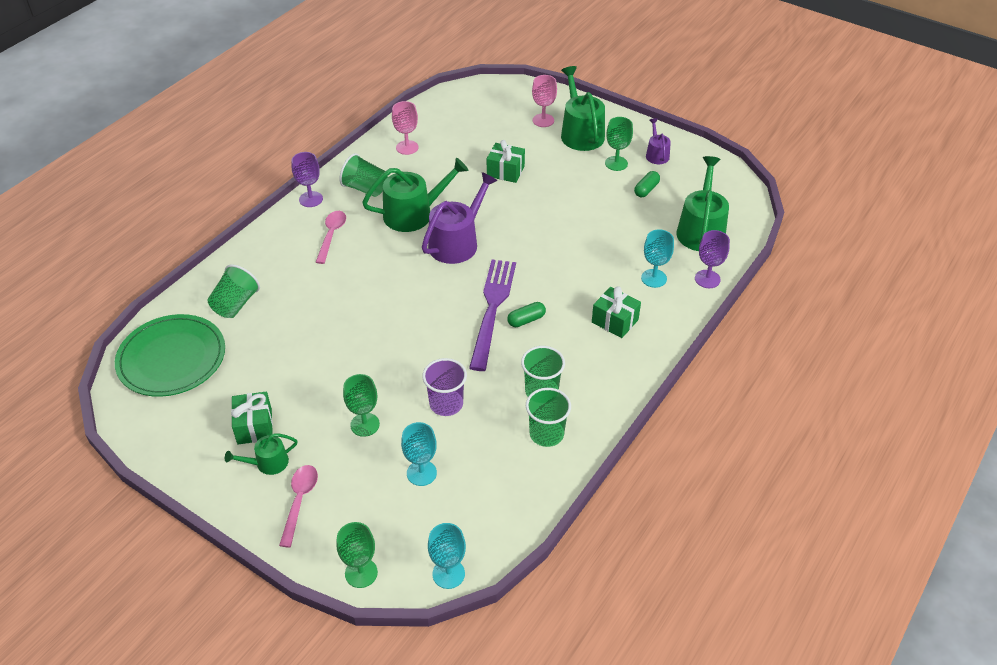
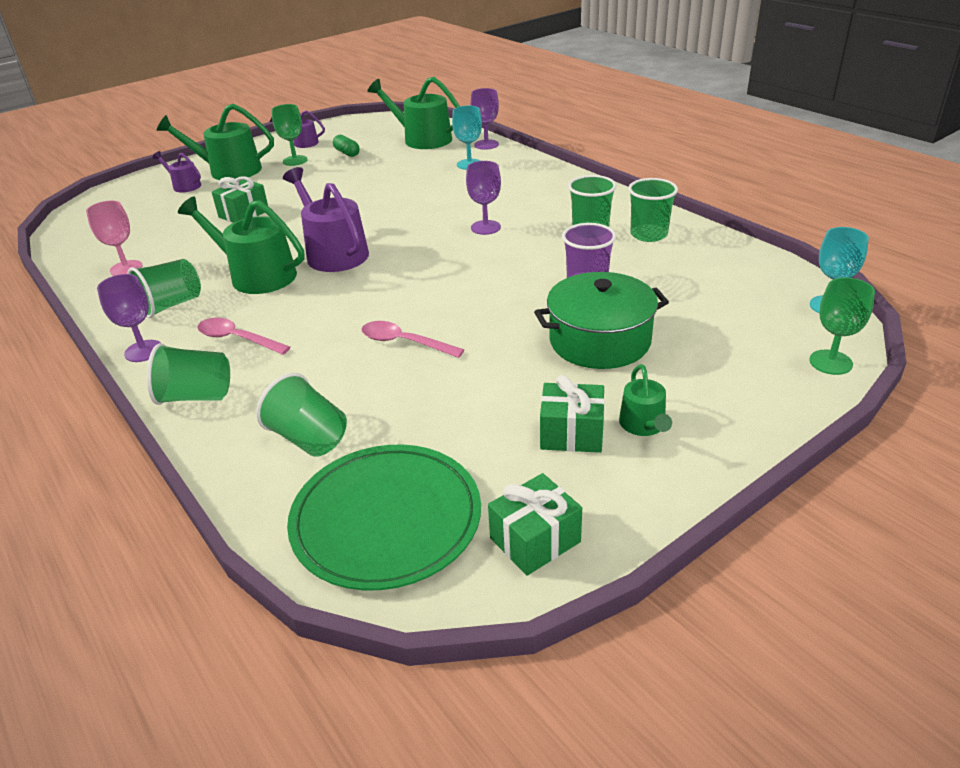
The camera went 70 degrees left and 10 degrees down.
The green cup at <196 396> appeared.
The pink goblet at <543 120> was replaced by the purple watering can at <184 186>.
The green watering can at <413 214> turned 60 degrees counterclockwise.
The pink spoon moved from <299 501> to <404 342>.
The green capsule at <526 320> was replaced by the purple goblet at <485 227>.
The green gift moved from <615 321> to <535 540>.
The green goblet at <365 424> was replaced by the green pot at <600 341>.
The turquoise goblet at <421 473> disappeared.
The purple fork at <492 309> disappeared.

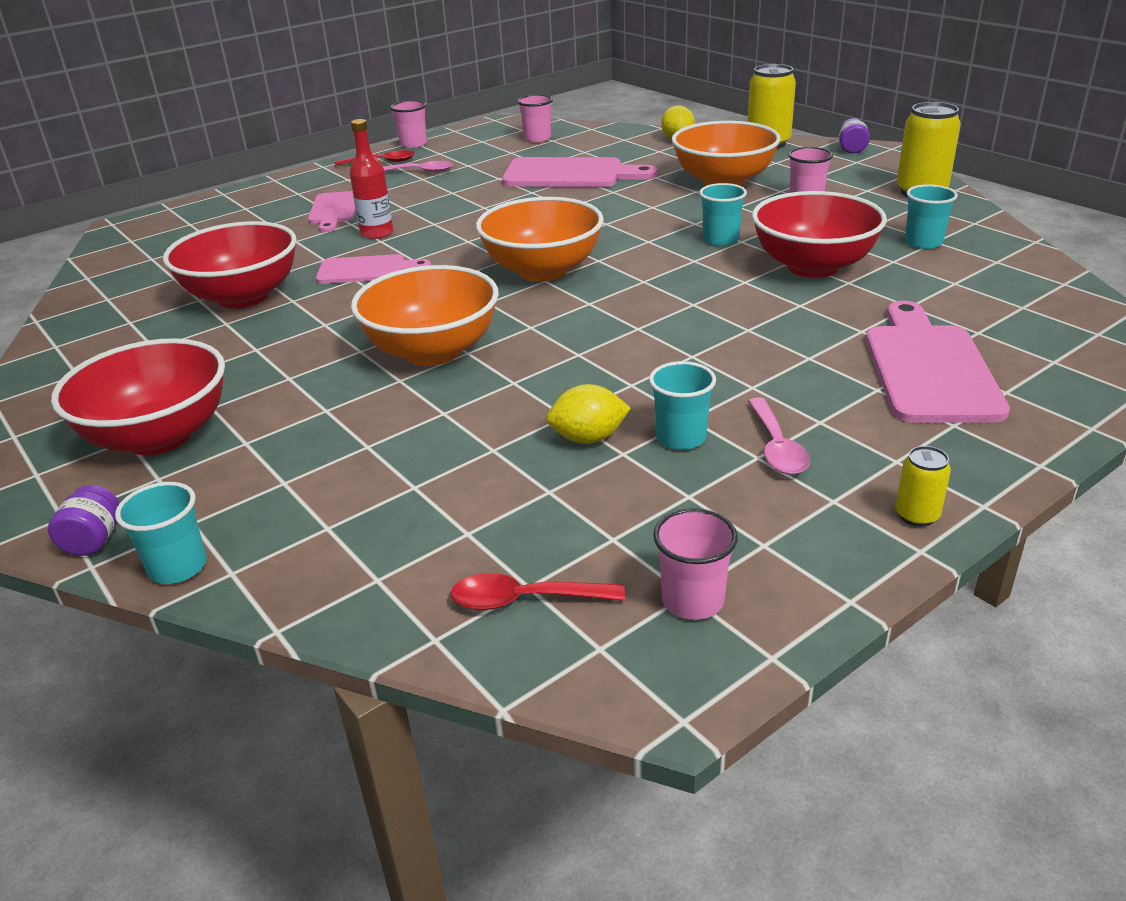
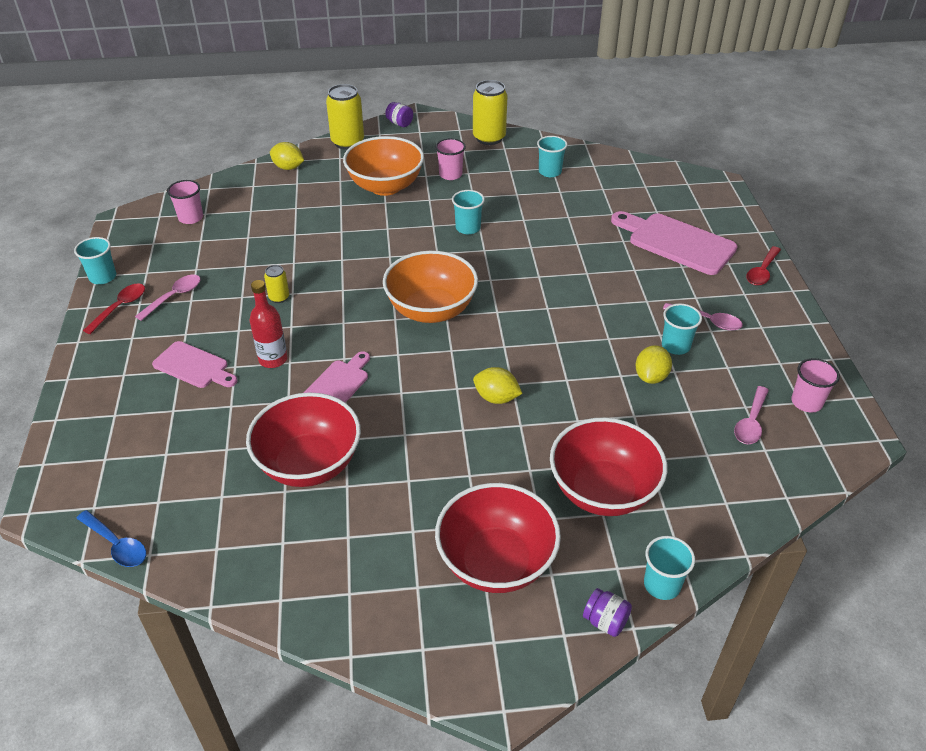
The camera went 60 degrees left and 10 degrees up.
The pink cup at <413 144> became the turquoise cup at <103 277>.
The blue spoon at <117 545> appeared.
The yellow can moved from <916 515> to <279 297>.
The orange bowl at <432 351> was replaced by the yellow lemon at <496 398>.
The red bowl moved from <813 266> to <602 491>.
The pink spoon at <751 422> appeared.
The red spoon moved from <525 600> to <762 272>.
The pink cutting board at <570 174> disappeared.

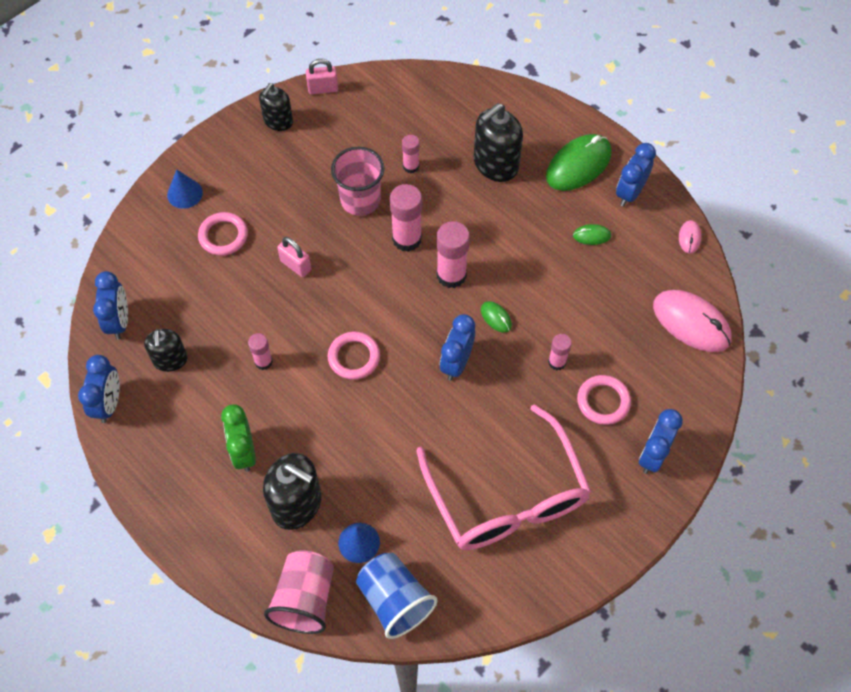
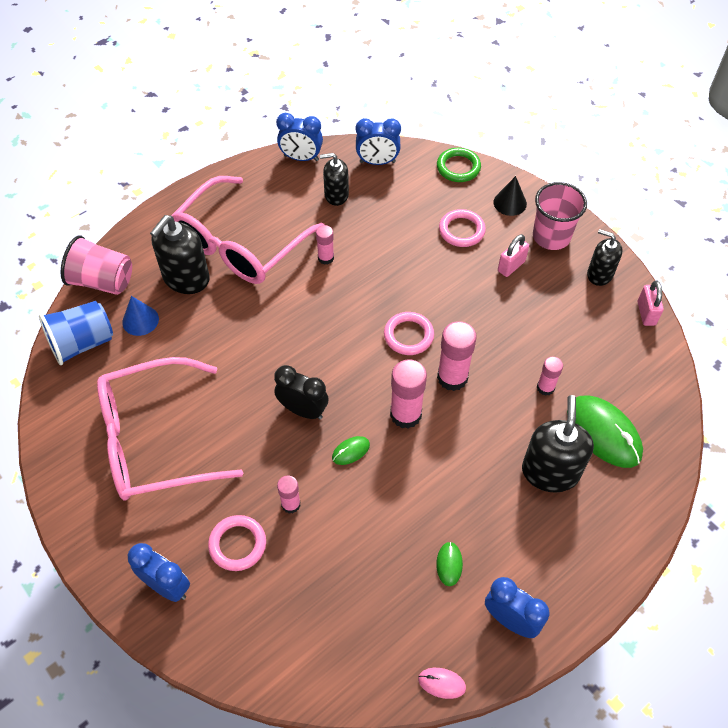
The camera went 95 degrees right and 5 degrees down.
The green clock at <244 452> was replaced by the pink glasses at <241 243>.
The blue clock at <456 363> became the black clock at <303 410>.
The pink ring moved from <354 357> to <408 335>.
The green ring at <458 167> appeared.
The blue cone at <185 193> became the black cone at <510 203>.
The pink padlock moved from <296 265> to <511 266>.
The black soap dispenser at <495 164> turned 45 degrees clockwise.
The pink cup moved from <360 200> to <551 236>.
The green mouse moved from <578 165> to <603 433>.
The pink mouse at <691 322> disappeared.

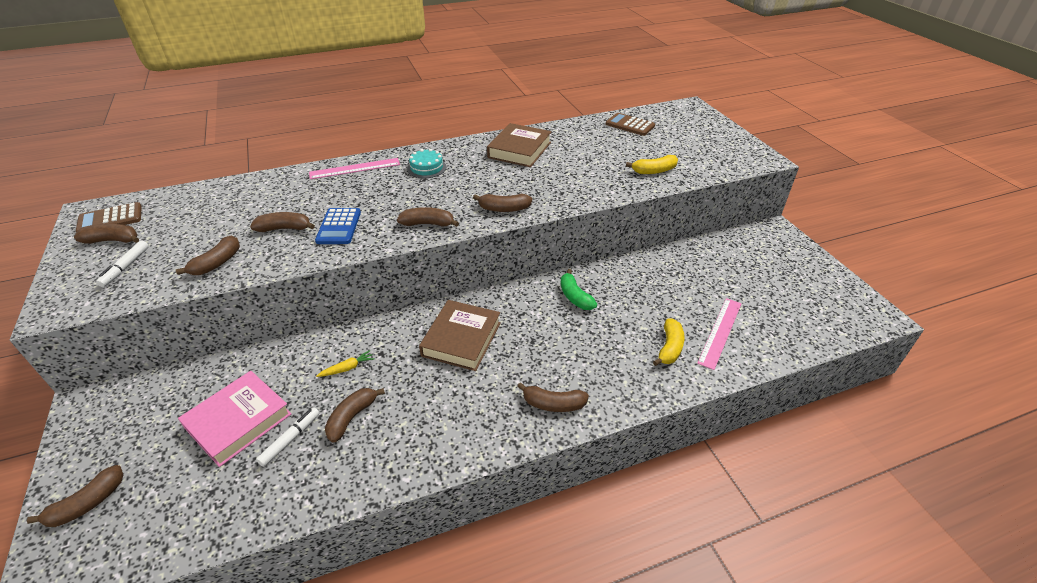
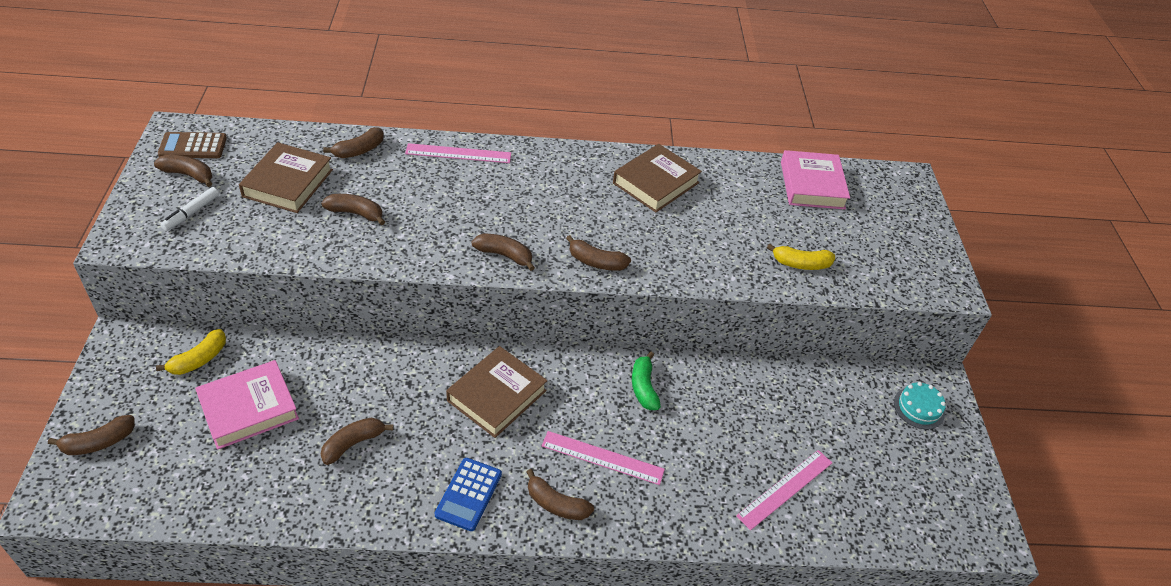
The camera went 15 degrees right and 5 degrees up.
The yellow banana moved from <669 348> to <199 359>.
The brown book at <288 183> appeared.
The brown banana moved from <217 263> to <359 150>.
The blue calculator moved from <339 227> to <468 494>.
The pink ruler at <602 458> appeared.
The brown calculator at <630 125> was replaced by the pink book at <812 185>.
The turquoise cake moved from <426 168> to <919 408>.
The white marker at <290 439> disappeared.
The yellow carrot at <348 368> disappeared.

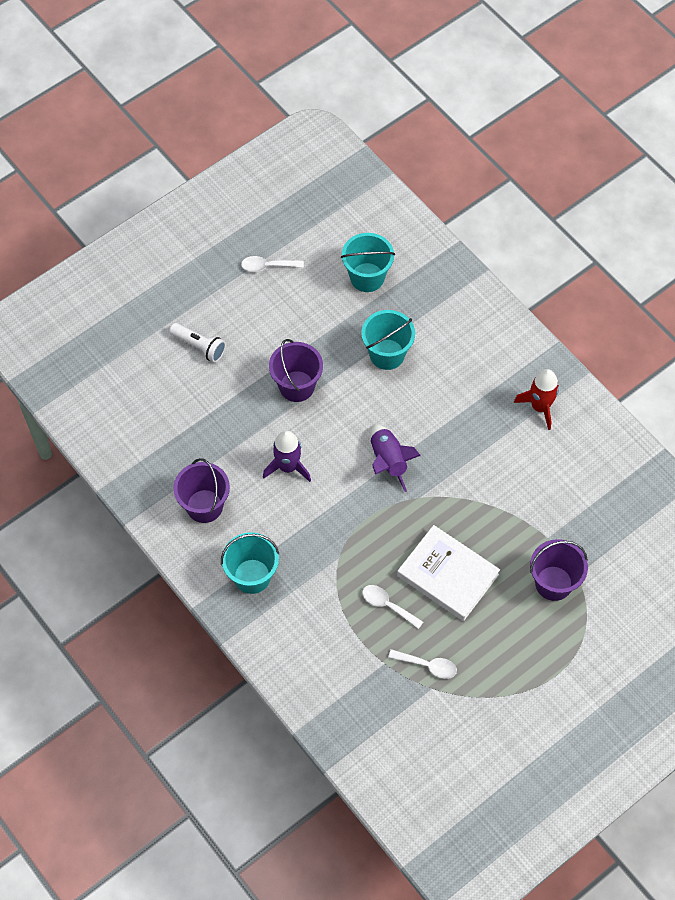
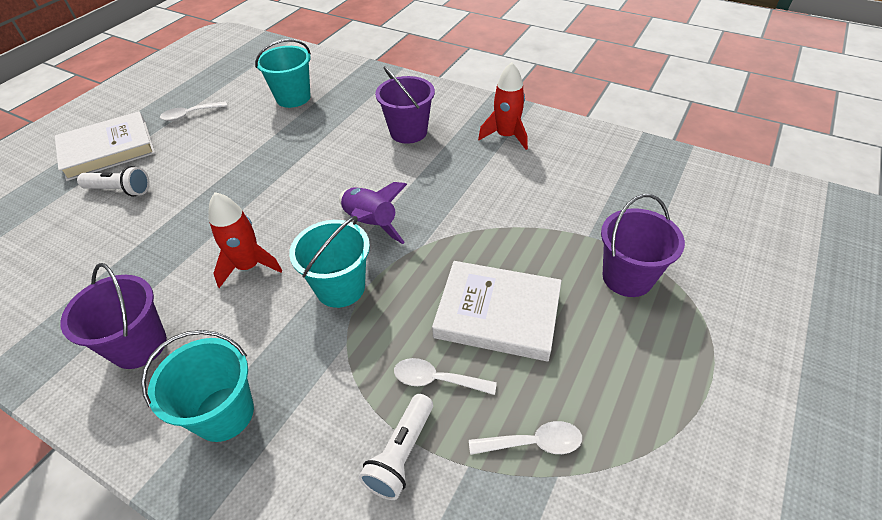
The camera went 20 degrees left and 15 degrees down.
The white book at <108 150> appeared.
The purple rocket at <288 467> became the red rocket at <249 266>.
The turquoise bucket moved from <387 354> to <340 288>.
The white flashlight at <401 454> appeared.
The purple bucket moved from <296 386> to <408 132>.

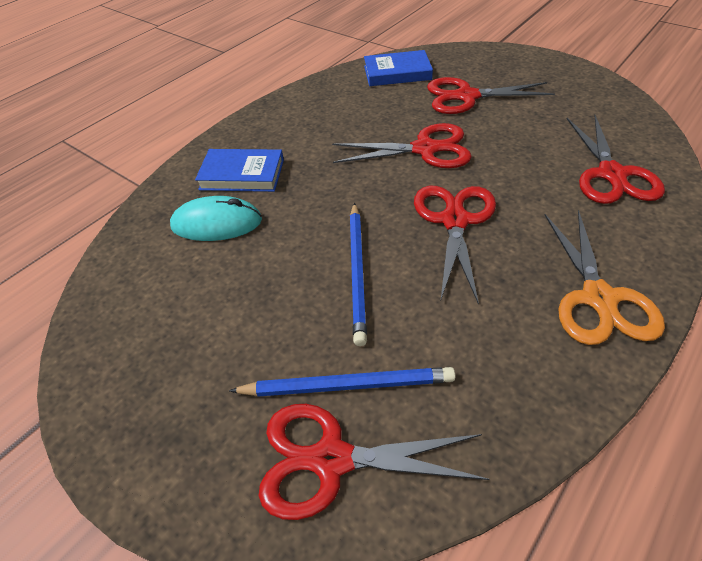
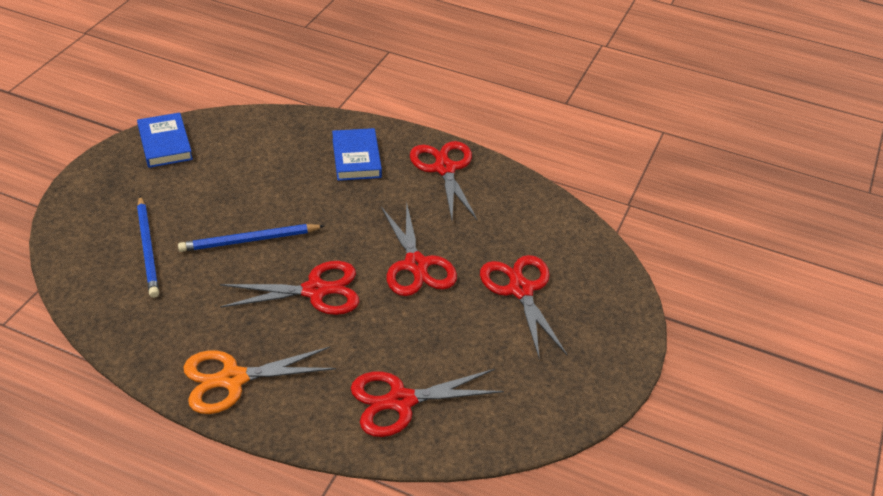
The camera went 70 degrees right and 5 degrees down.
The blue book moved from <397 73> to <165 144>.
The red scissors moved from <331 460> to <444 169>.
The turquoise mouse at <216 223> disappeared.

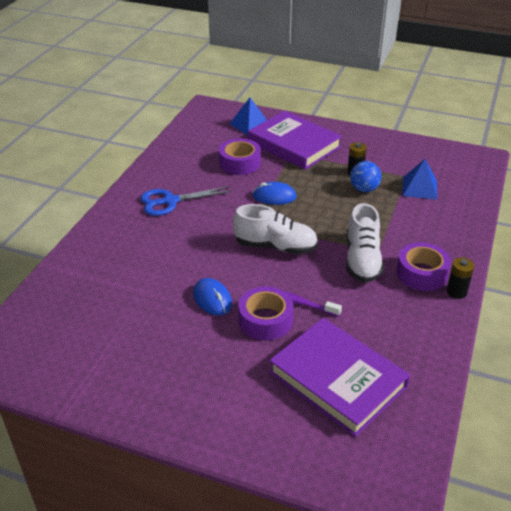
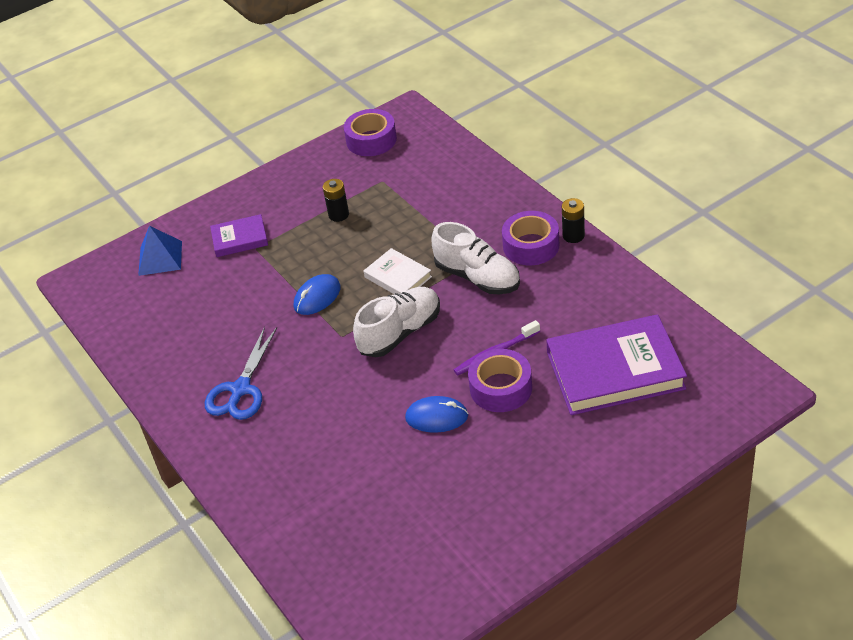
The camera went 50 degrees left and 5 degrees up.
The purple book at <294 144> changed to 0.51 times the size.
The purple tape moved from <240 163> to <371 140>.
The white book at <398 277> appeared.
The blue ball at <364 189> disappeared.
The blue pyramid at <419 188> disappeared.

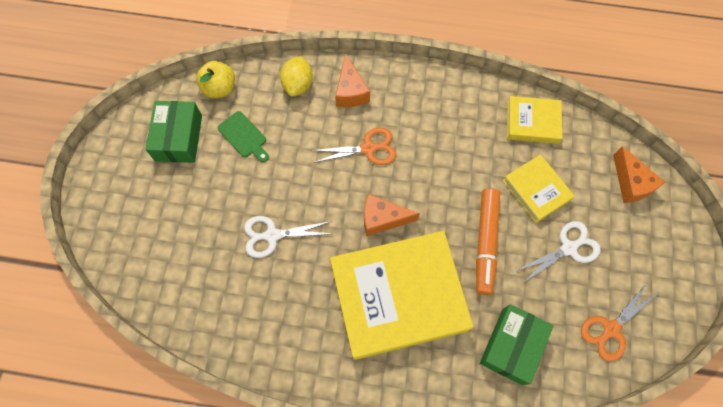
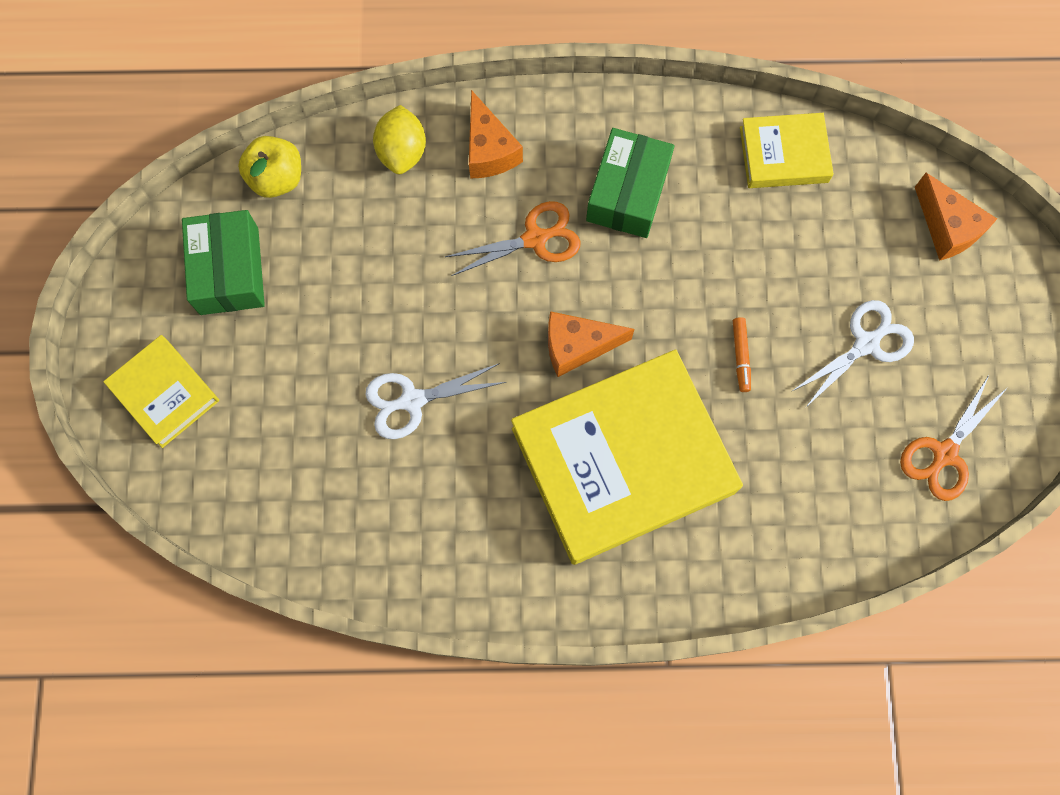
The camera went 10 degrees left and 5 degrees up.
The yellow book moved from <536 190> to <165 393>.
The green box moved from <511 346> to <627 192>.
The orange marker at <485 242> changed to 0.46 times the size.
The green cutting board at <244 136> disappeared.

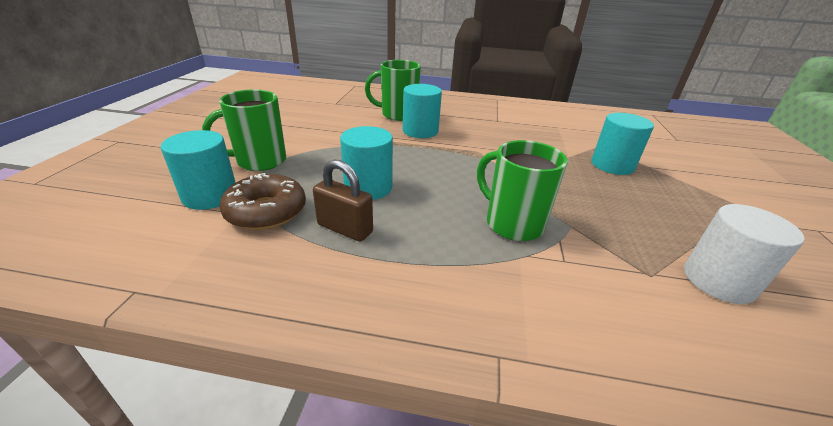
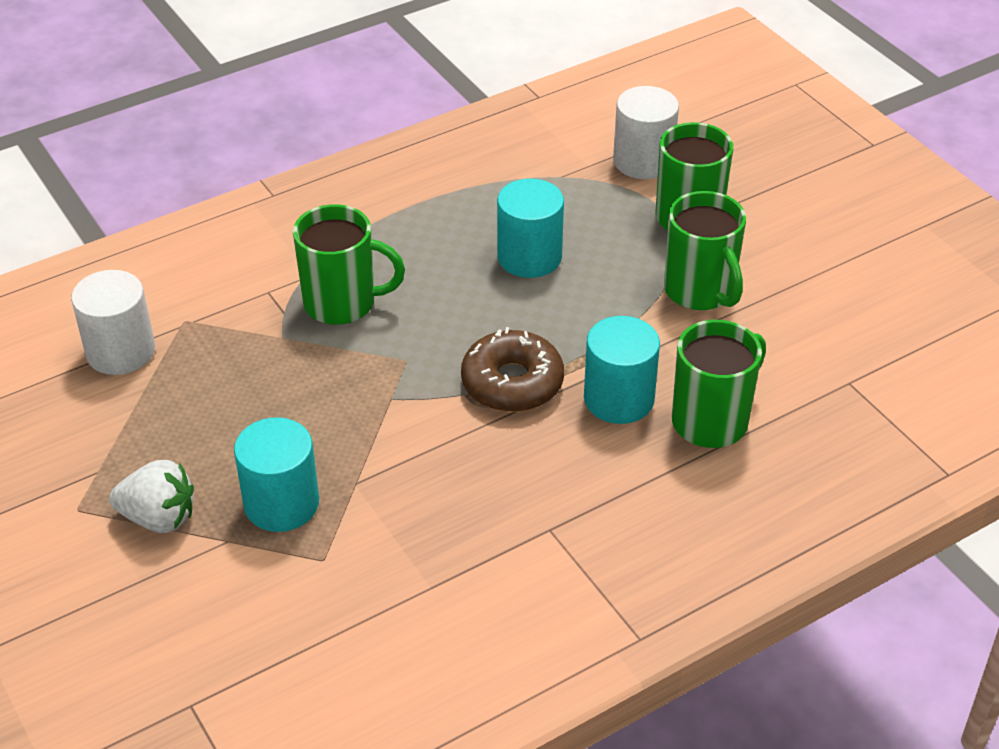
The camera went 140 degrees right and 10 degrees up.
The white strawberry at <159 518> appeared.
The brown donut moved from <266 211> to <512 383>.
The turquoise cylinder at <210 195> became the white cylinder at <643 161>.
The green mug at <700 291> appeared.
The brown padlock at <345 228> disappeared.

